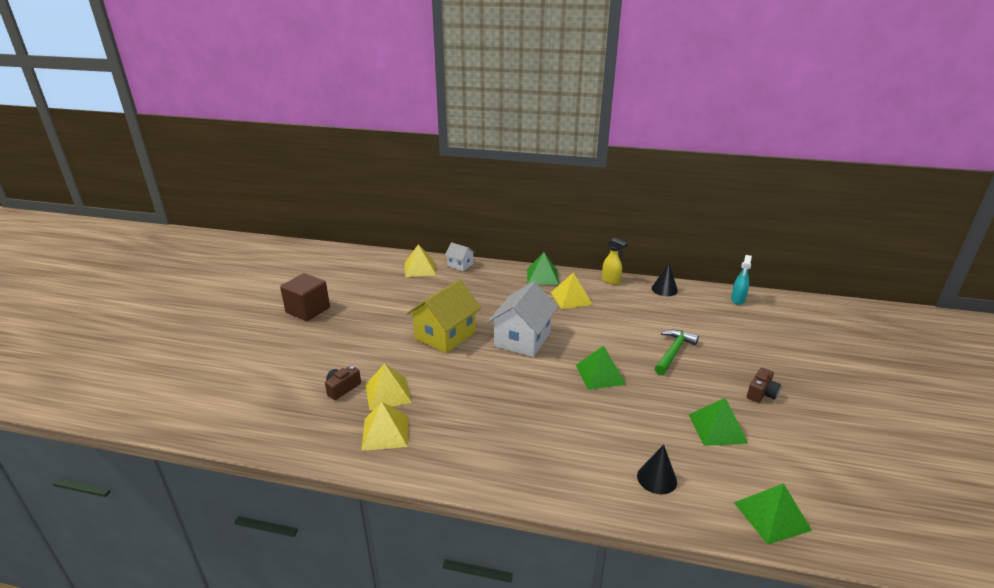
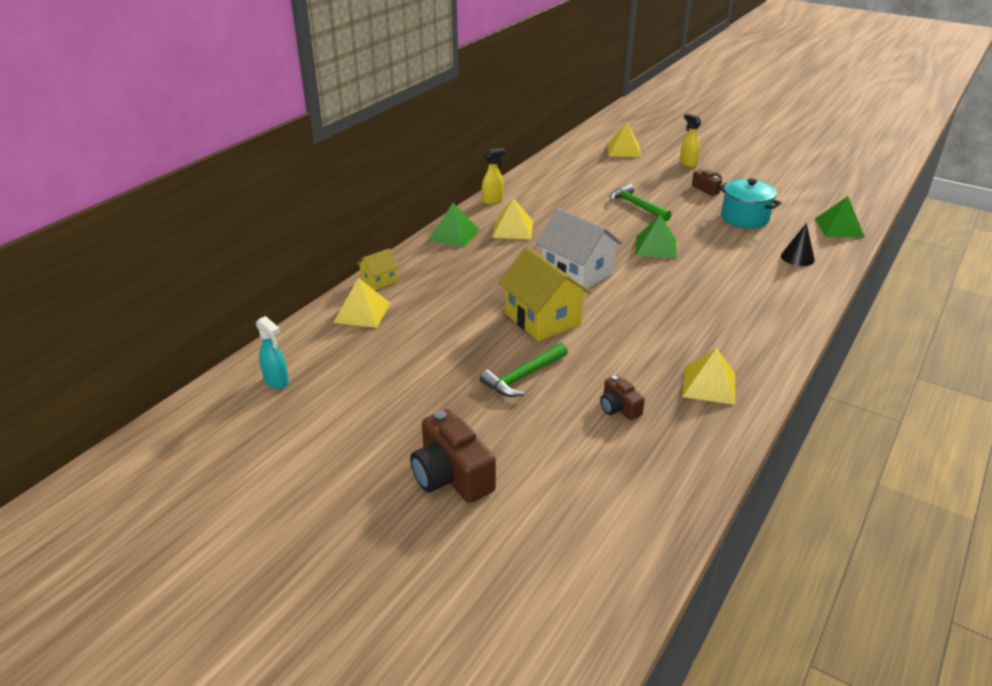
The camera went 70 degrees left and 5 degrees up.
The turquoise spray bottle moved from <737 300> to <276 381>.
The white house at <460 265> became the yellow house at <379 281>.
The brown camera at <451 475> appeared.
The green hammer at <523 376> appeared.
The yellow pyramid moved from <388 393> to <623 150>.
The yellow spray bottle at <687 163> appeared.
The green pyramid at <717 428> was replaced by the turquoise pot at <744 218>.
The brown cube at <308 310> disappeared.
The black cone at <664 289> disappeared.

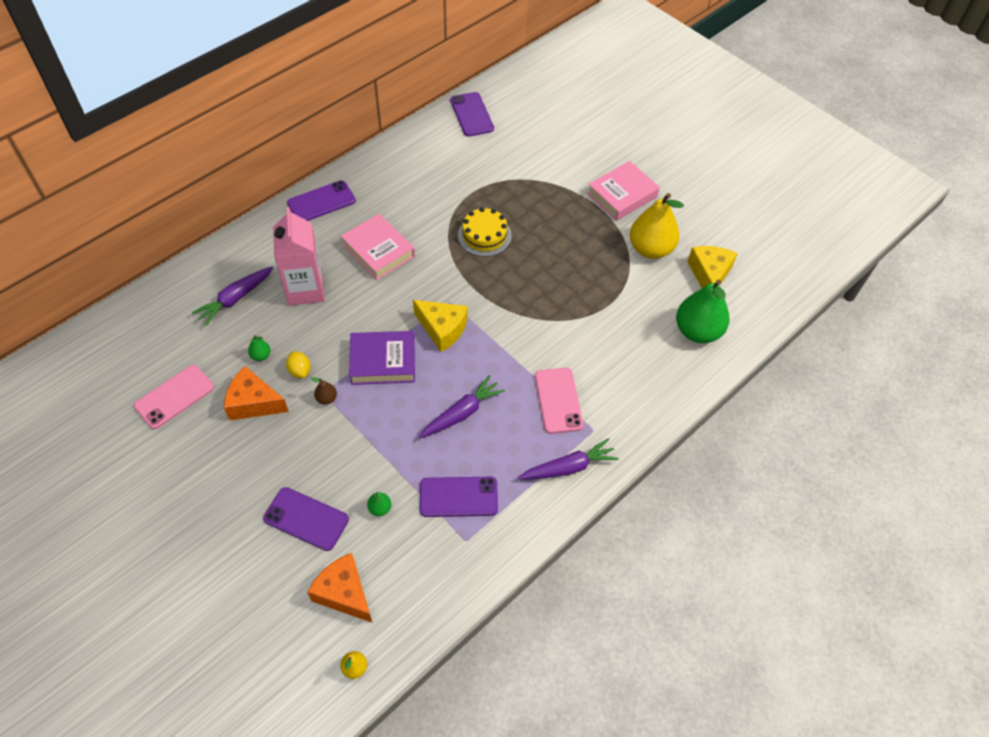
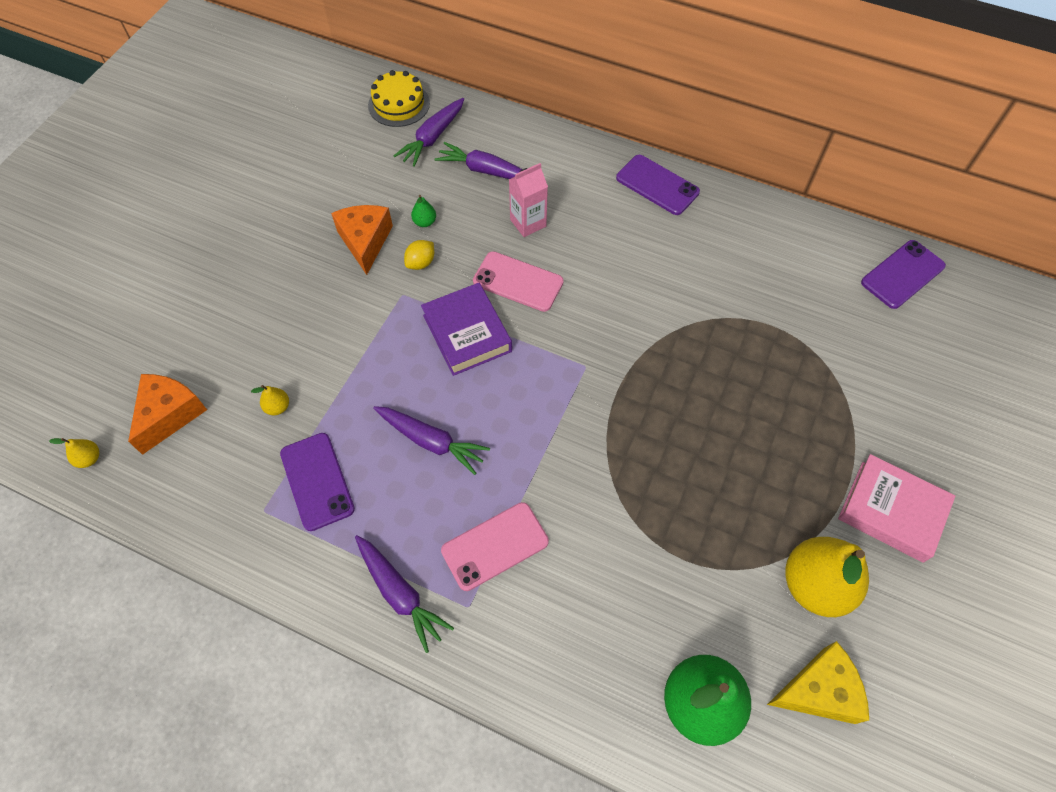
The camera went 70 degrees right and 5 degrees up.
The green pear at <380 508> became the yellow pear at <278 407>.
The yellow cake moved from <484 235> to <399 104>.
The purple carrot at <432 138> appeared.
The pink phone moved from <174 397> to <518 281>.
The pink carton at <305 290> changed to 0.62 times the size.
The purple phone at <306 519> disappeared.
The brown pear at <326 398> disappeared.
The pink book at <378 251> disappeared.
The yellow cheese at <442 329> disappeared.

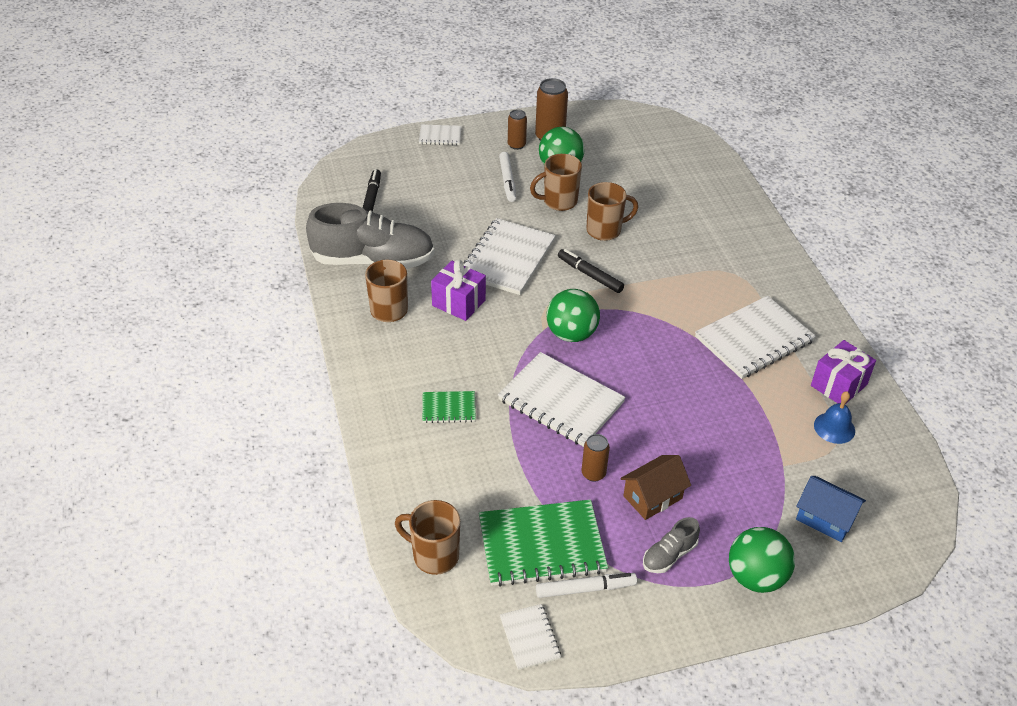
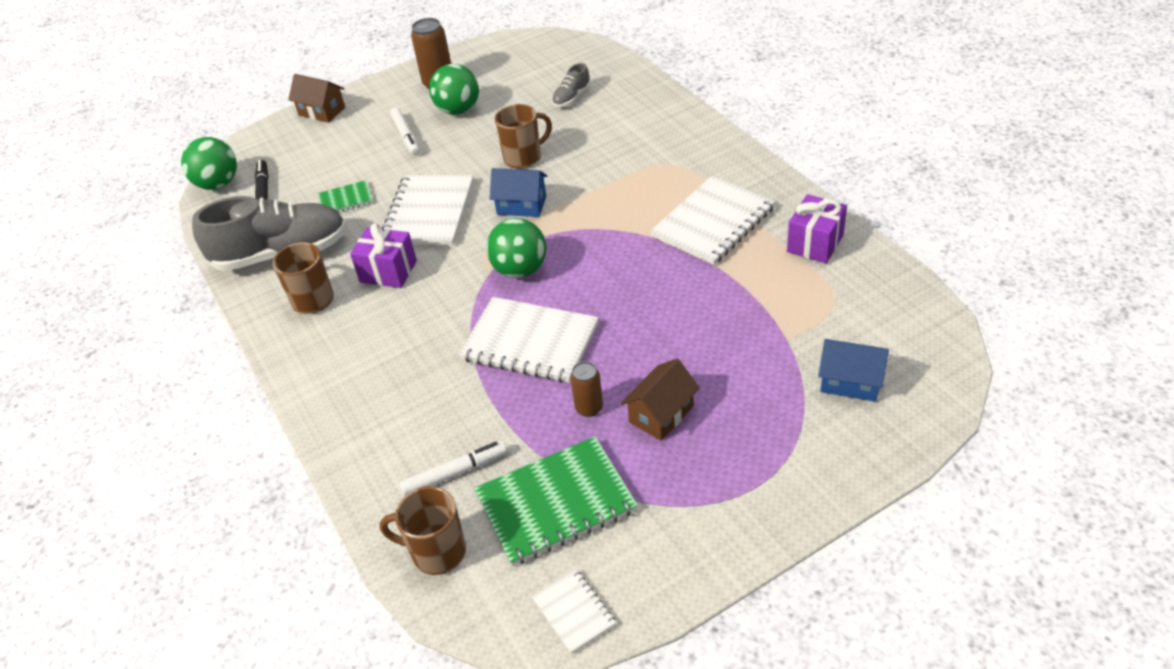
The camera went 10 degrees left and 0 degrees up.
The green ball moved from <755 577> to <218 184>.
The white notebook at <440 136> was replaced by the brown house at <322 111>.
The green notebook moved from <449 408> to <346 199>.
The white marker moved from <585 589> to <455 473>.
The black marker at <590 275> was replaced by the blue house at <521 205>.
The grey shoe moved from <669 555> to <571 98>.
The brown can at <516 145> disappeared.
The brown mug at <559 201> disappeared.
The blue bell at <834 427> disappeared.

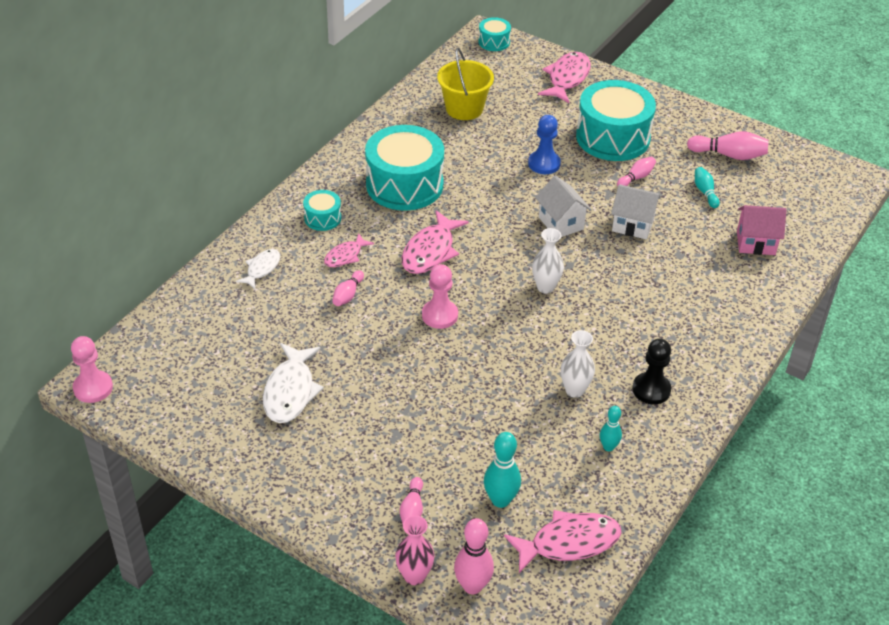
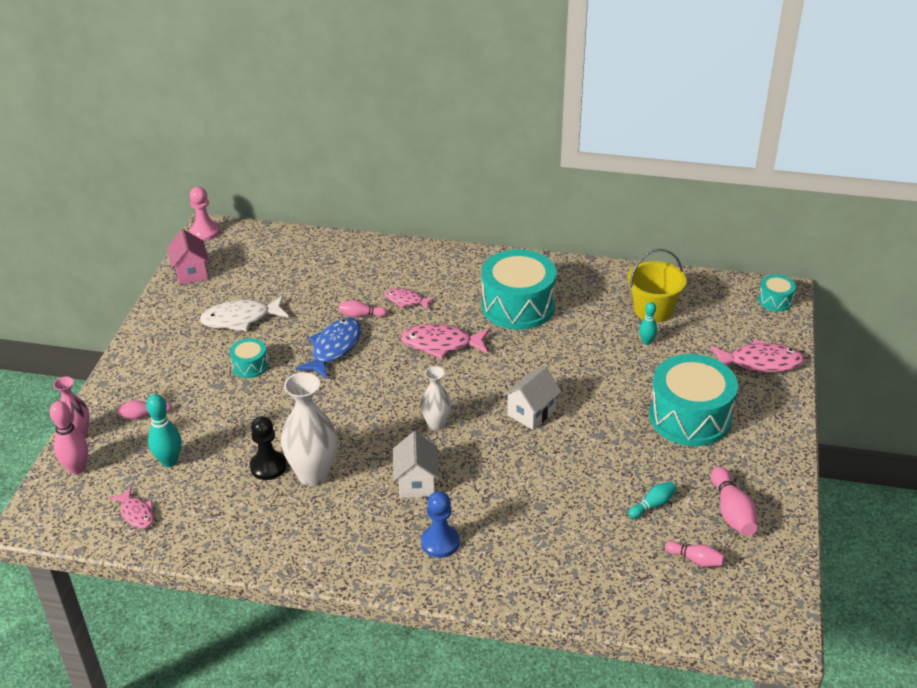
The camera went 70 degrees right and 5 degrees down.
The pink fish at <569 543> changed to 0.59 times the size.
The pink house moved from <756 243> to <191 273>.
The turquoise drum moved from <322 218> to <250 366>.
The black pawn moved from <651 389> to <268 466>.
The white vase at <574 390> changed to 1.70 times the size.
The blue fish at <334 348> appeared.
The white house moved from <633 225> to <416 483>.
The blue pawn moved from <544 164> to <440 542>.
The turquoise bowling pin moved from <608 447> to <646 341>.
The pink bowling pin moved from <636 178> to <695 560>.
The white fish at <262 269> disappeared.
The pink pawn at <439 315> disappeared.

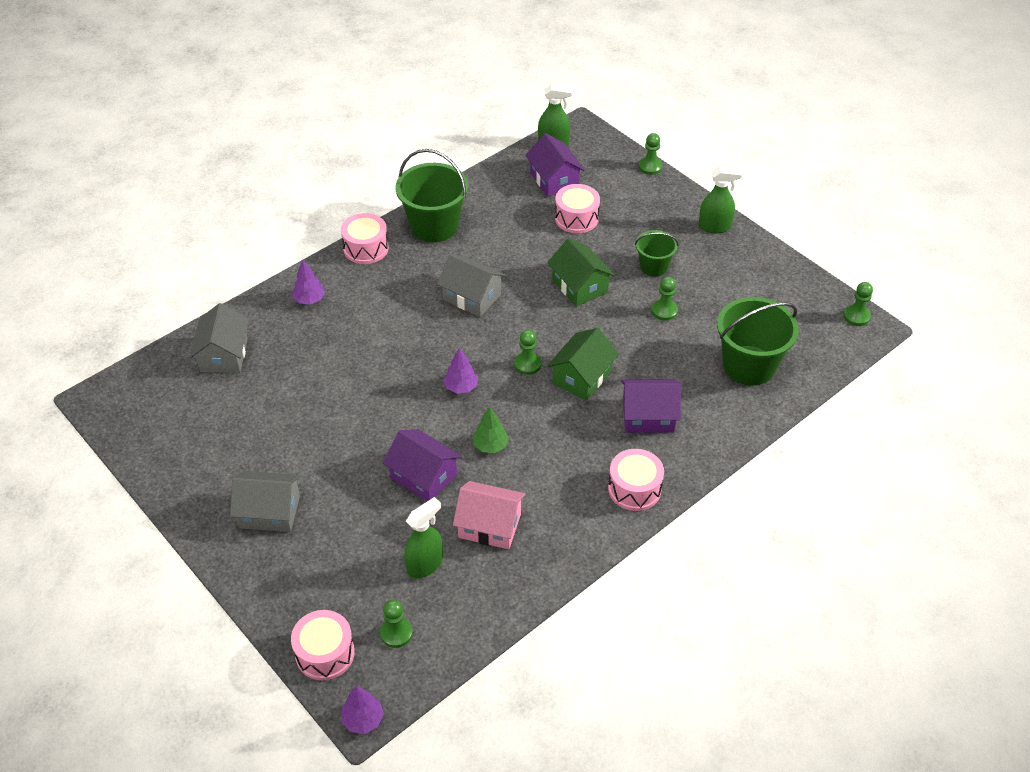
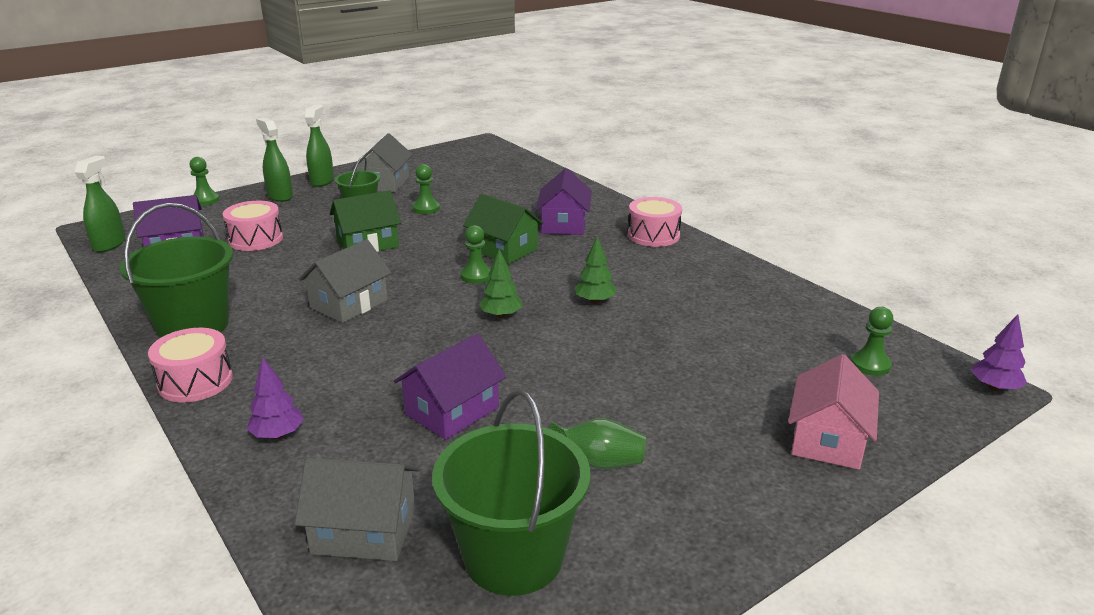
The camera went 85 degrees left and 20 degrees down.
The green spray bottle moved from <425 564> to <280 196>.
The grey house moved from <269 512> to <384 183>.
The purple house moved from <423 476> to <452 411>.
The green bucket moved from <749 365> to <513 556>.
The purple tree at <461 387> became the green tree at <501 315>.
The green vase at <598 462> appeared.
The pink house moved from <489 525> to <827 439>.
The pink drum at <325 653> disappeared.
The green pawn at <856 316> disappeared.

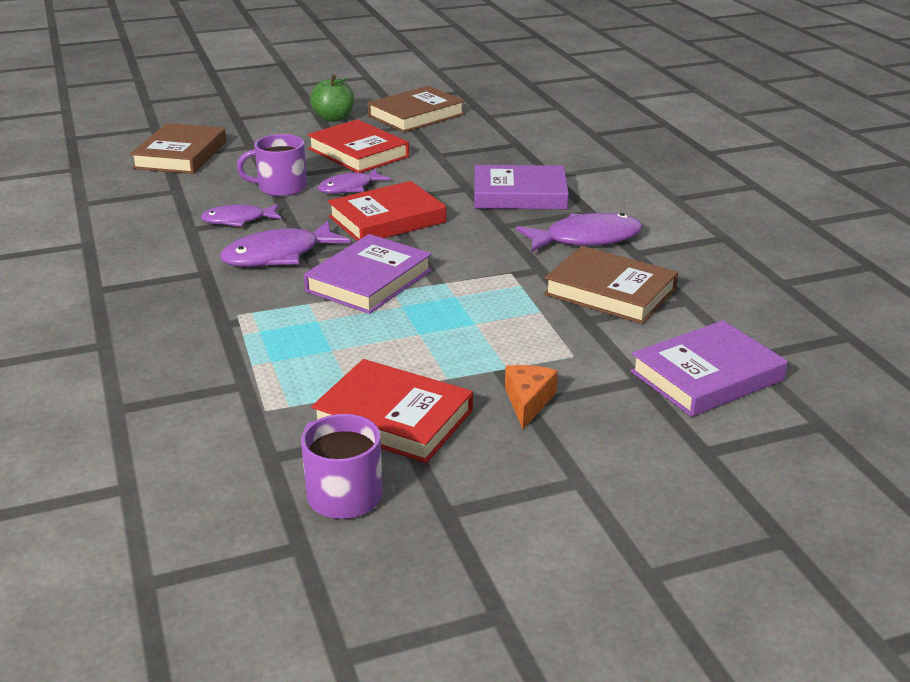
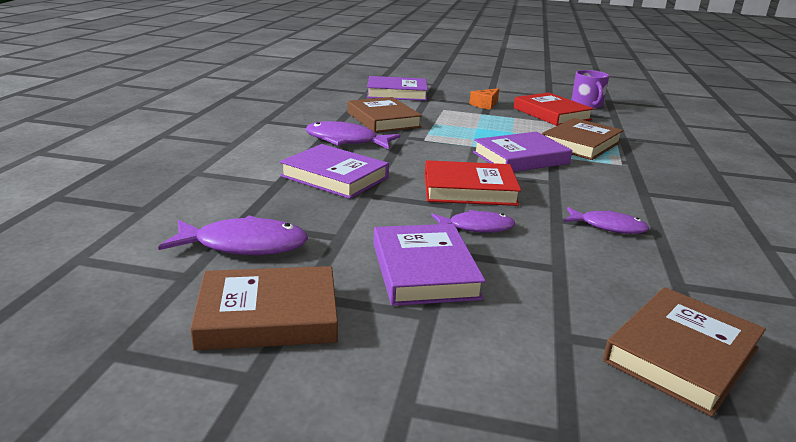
The camera went 150 degrees left and 5 degrees down.
The purple fish moved from <278 255> to <244 245>.
The red book at <358 152> became the purple book at <424 270>.
The brown book at <580 144> appeared.
The purple mug at <281 188> disappeared.
The green apple at <333 118> disappeared.

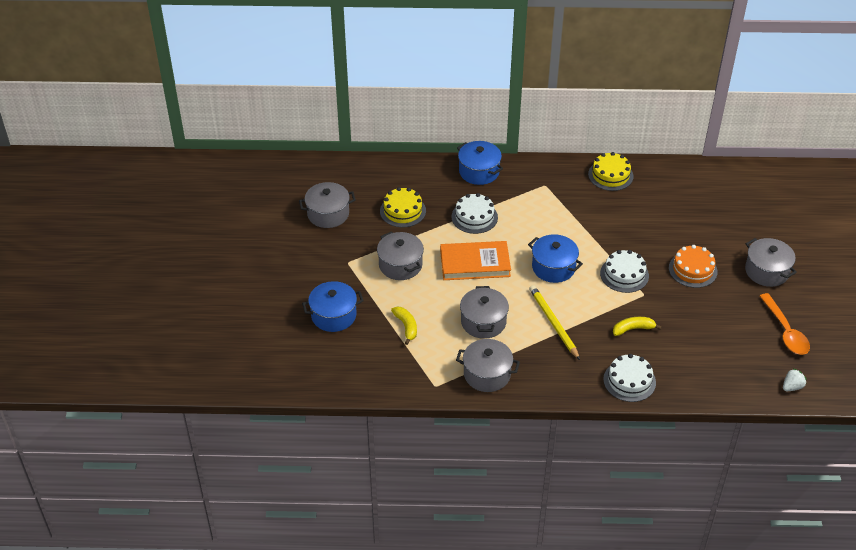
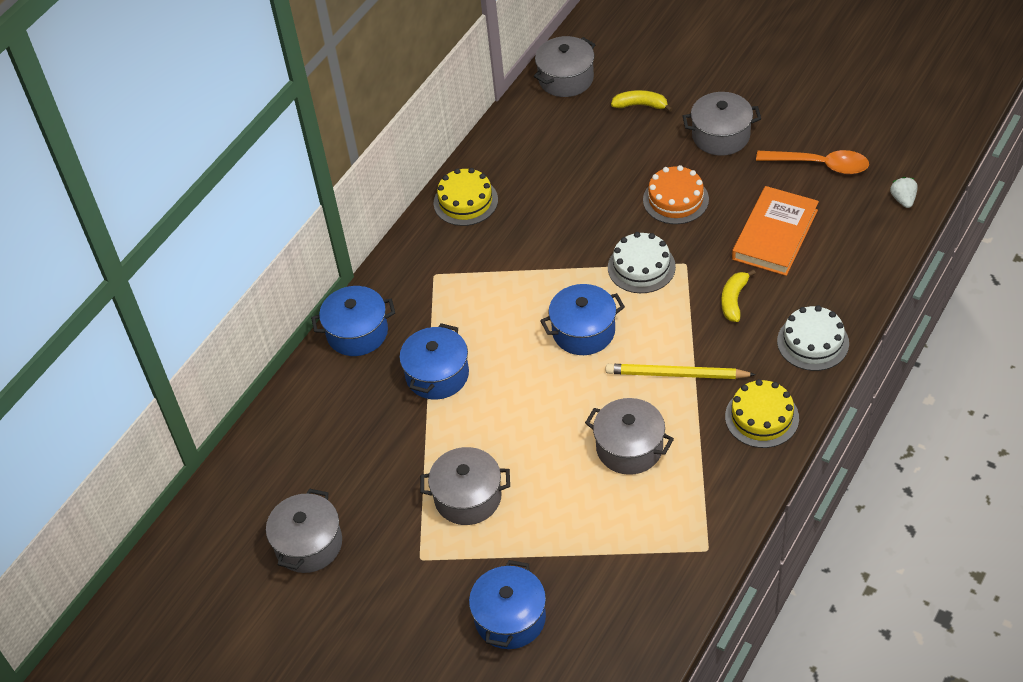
The camera went 55 degrees left and 5 degrees up.
The white cake at <474 217> was replaced by the blue pot at <437 375>.
The grey pot moved from <487 374> to <566 79>.
The yellow banana moved from <406 327> to <640 105>.
The yellow cake moved from <403 211> to <762 417>.
The orange book moved from <475 263> to <775 234>.

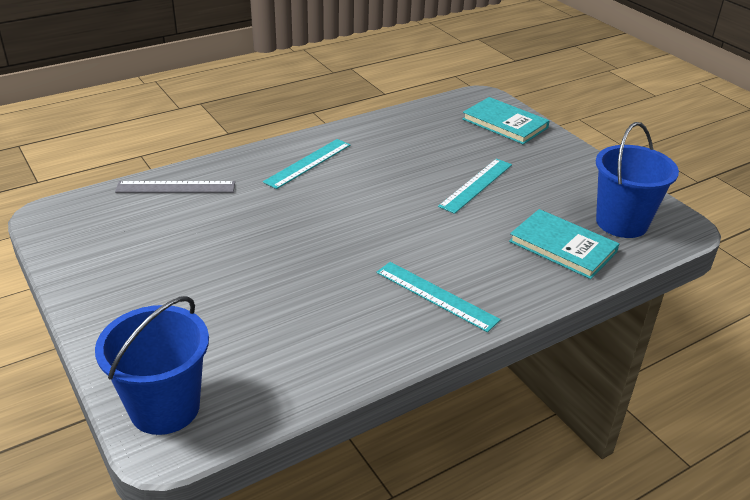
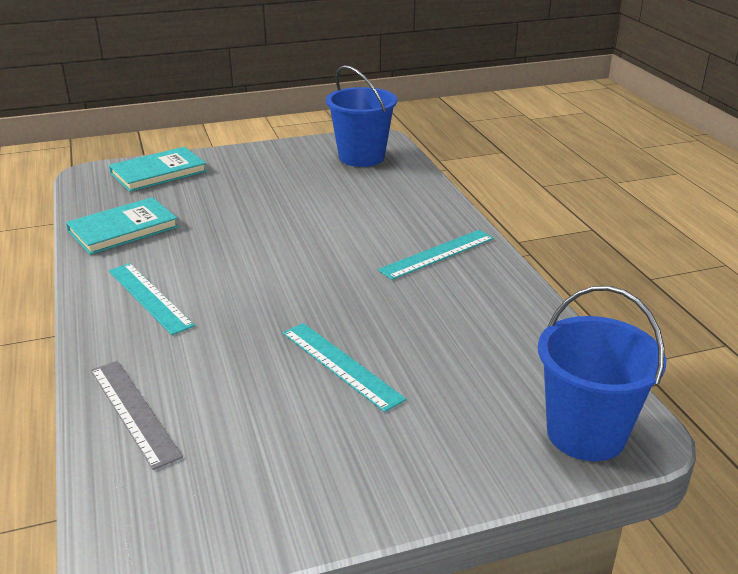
The camera went 75 degrees left and 5 degrees down.
The turquoise book moved from <562 246> to <123 229>.
The grey ruler at <176 187> turned 45 degrees counterclockwise.
The turquoise ruler moved from <476 185> to <341 365>.

